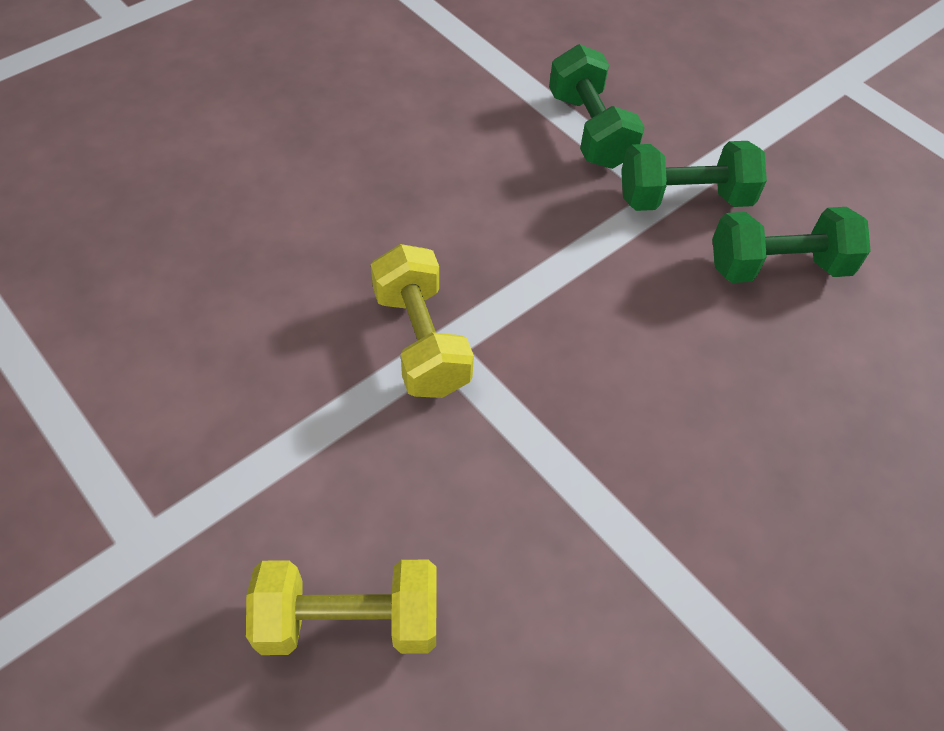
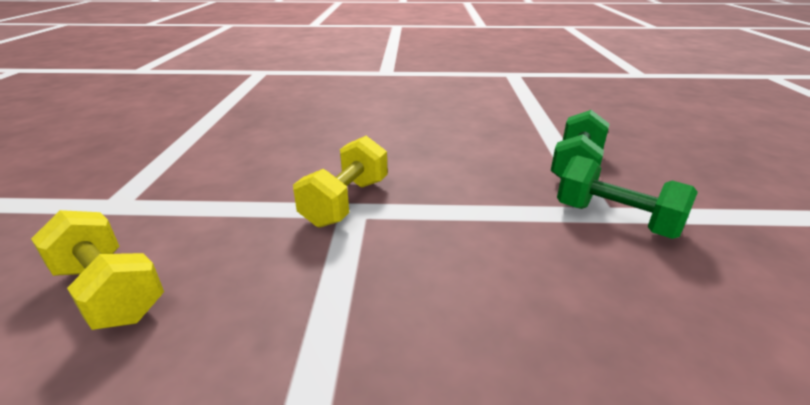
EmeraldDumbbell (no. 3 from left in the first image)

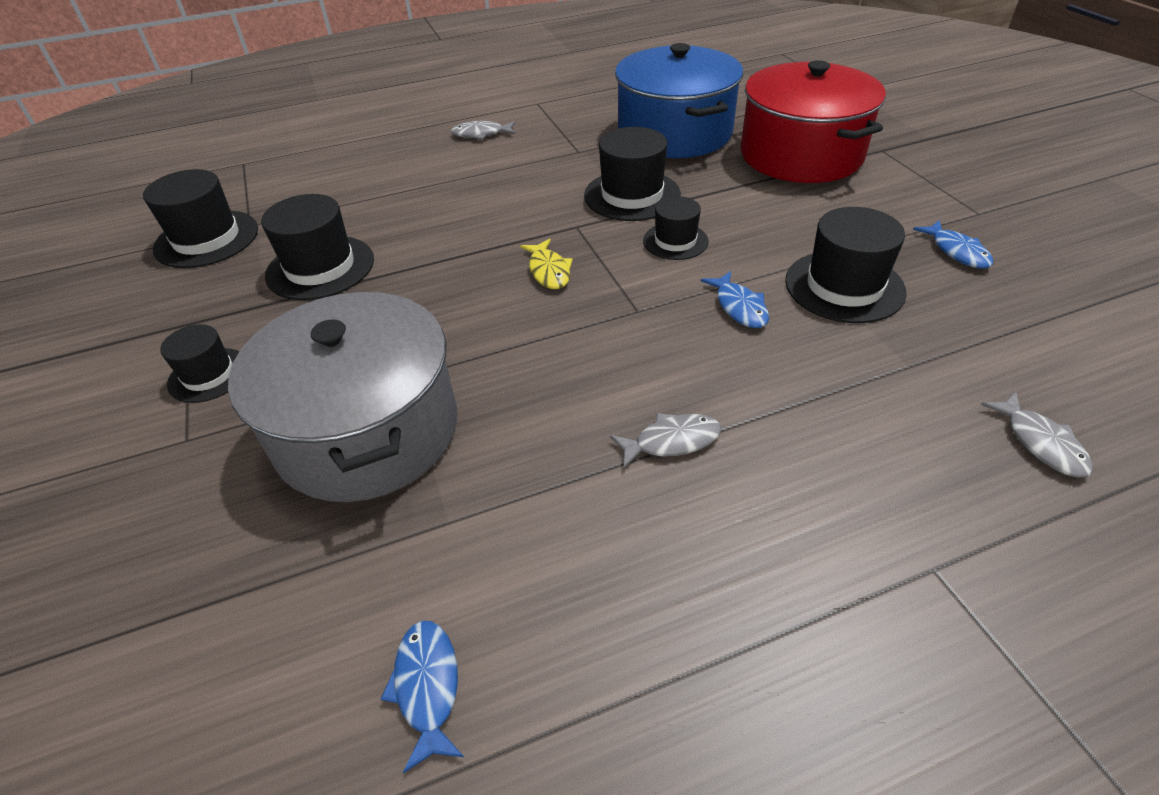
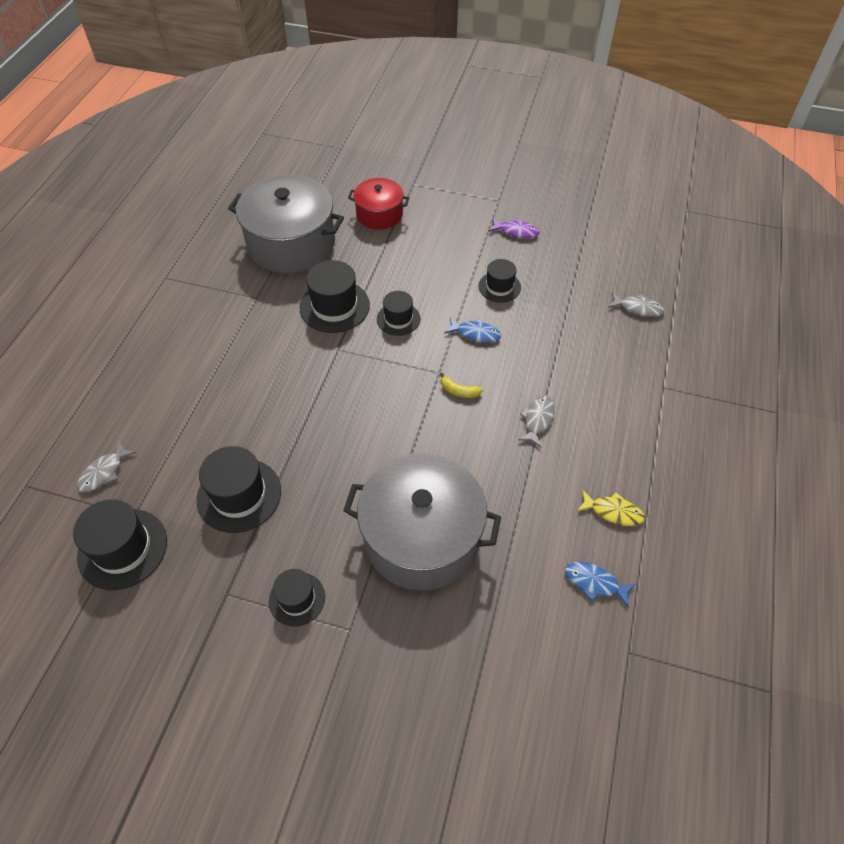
GrayFishFigure (no. 1 from left); GrayStockpot (no. 1 from left); ScarletStockpot; BrightYellowBanana; BlackTopHat (no. 6 from left); VioletFishFigure; BrightYellowFishFigure

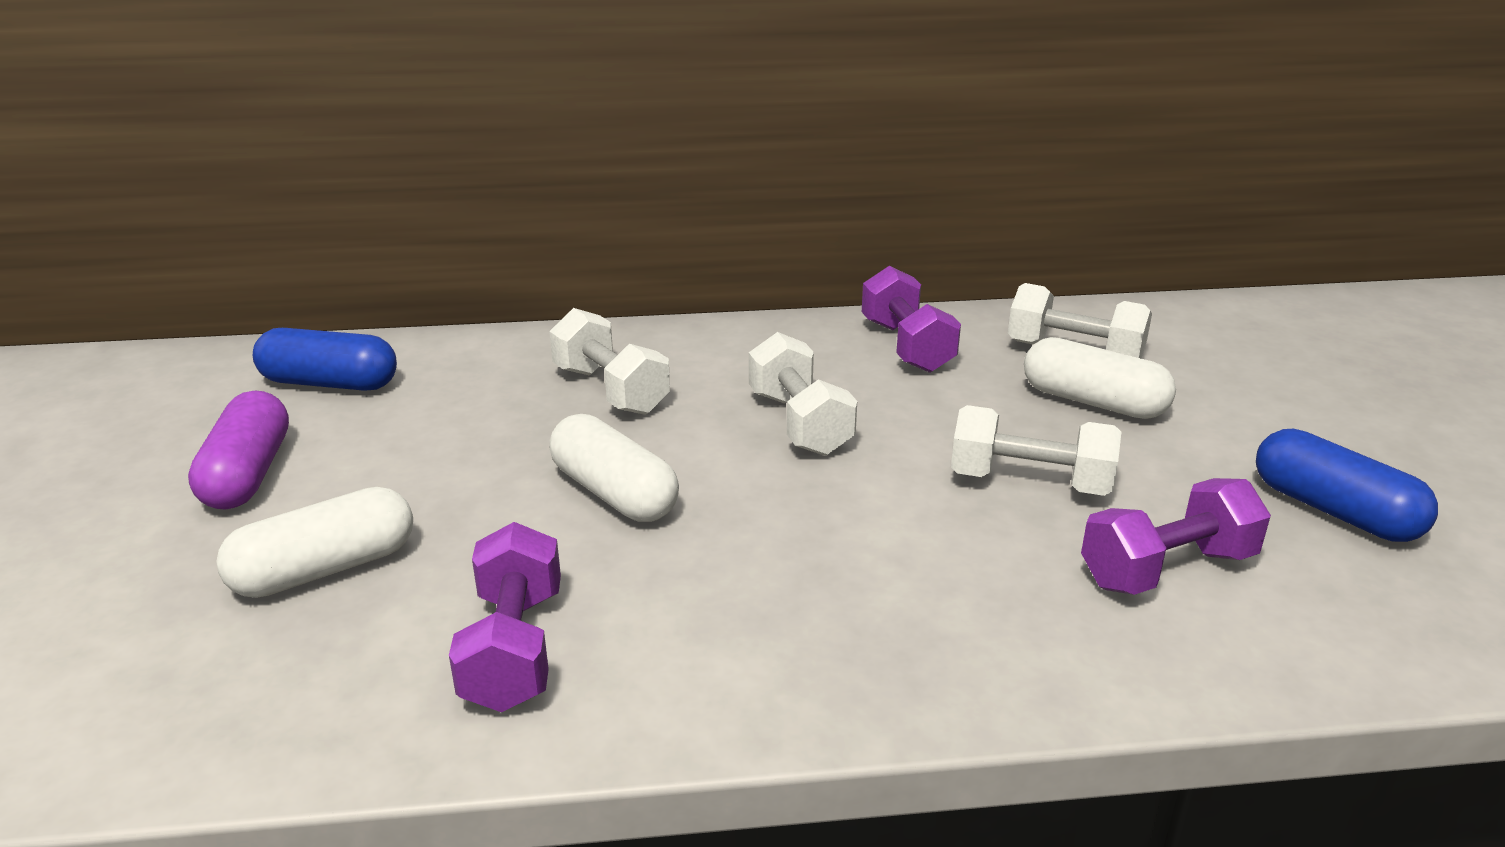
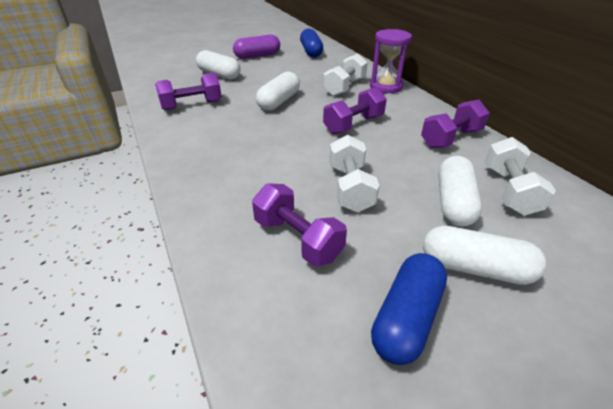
VioletDumbbell (no. 3 from left); VioletSandTimer; SnowWhiteCapsule (no. 4 from left)

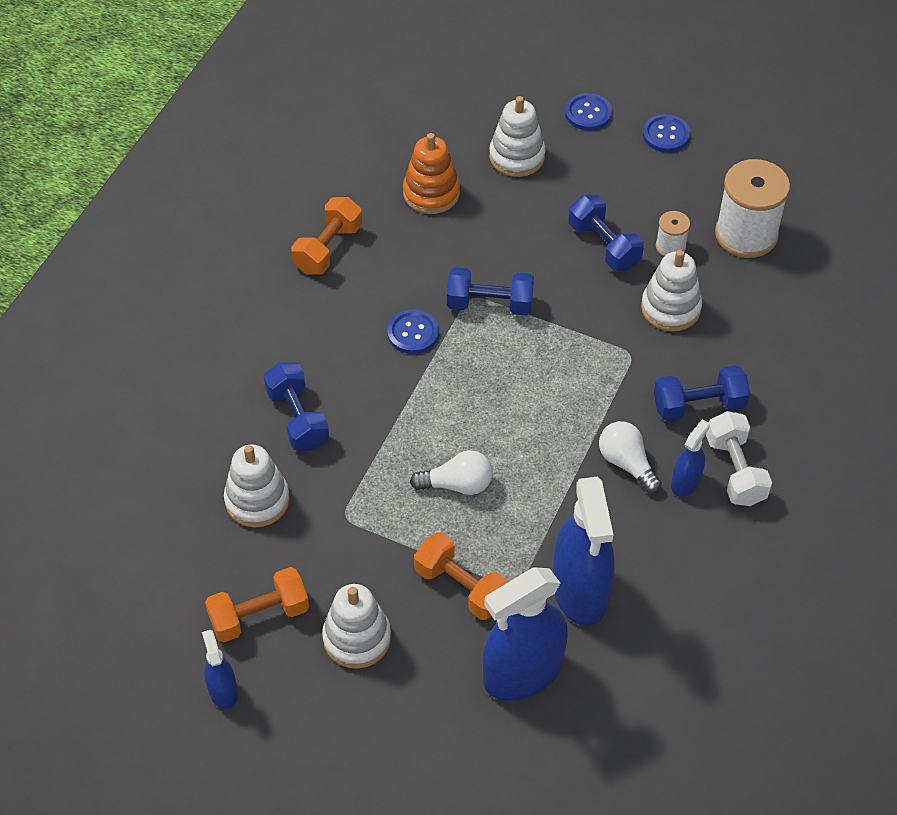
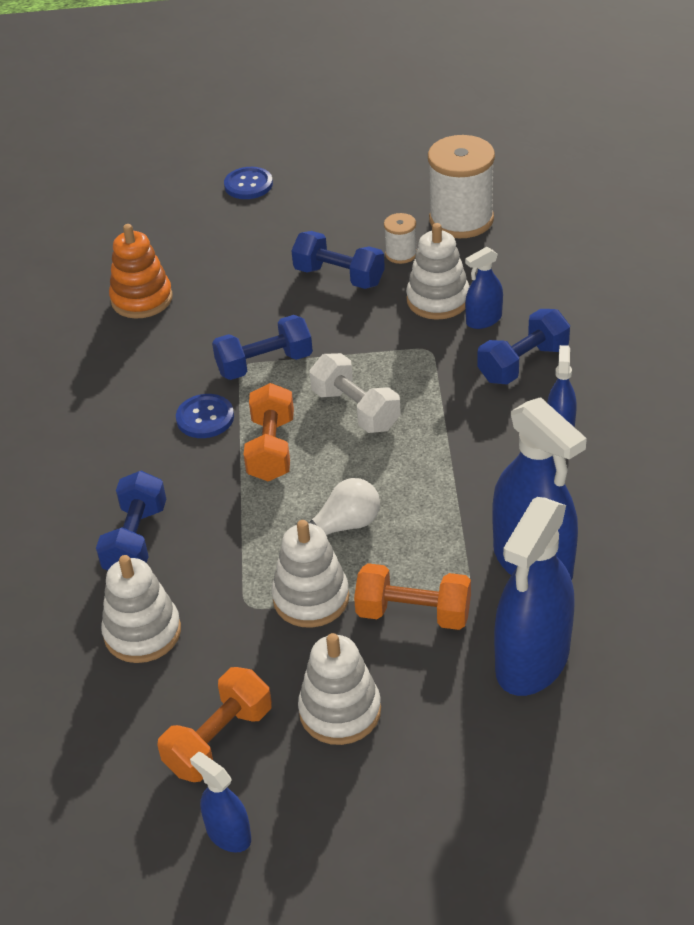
CobaltDumbbell (no. 1 from left); OrangeColouredDumbbell (no. 2 from left); SnowWhiteStackingRings (no. 2 from left); SnowWhiteDumbbell; CobaltSprayer (no. 2 from left); SnowWhiteLightBulb (no. 2 from left in the first image); CobaltSewingButton (no. 3 from left in the first image)

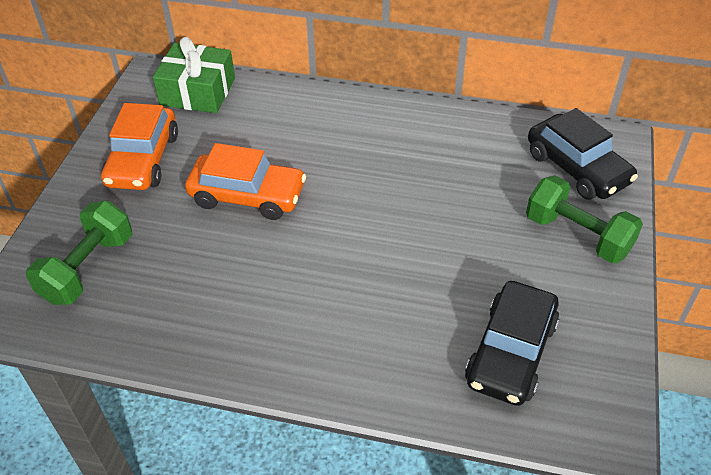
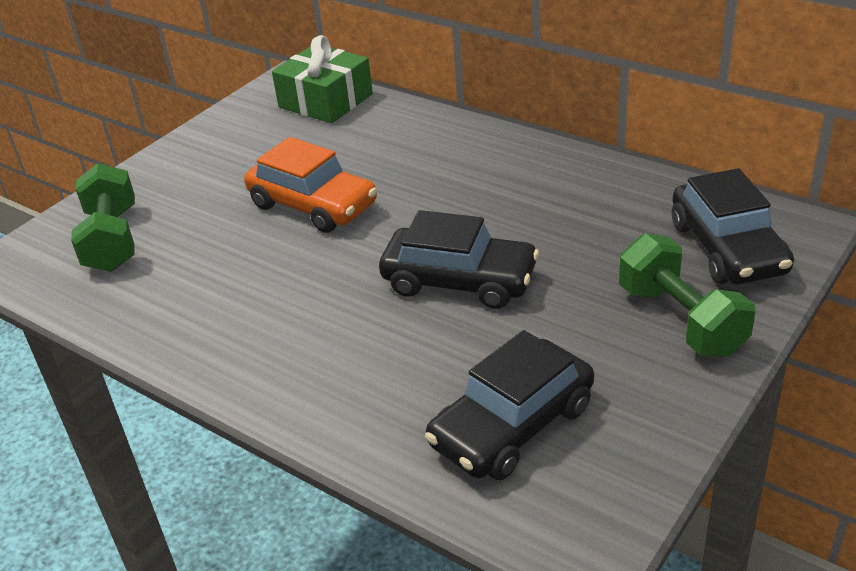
EmeraldDumbbell (no. 1 from left); BlackAutomobile (no. 1 from left); OrangeColouredAutomobile (no. 1 from left in the first image)

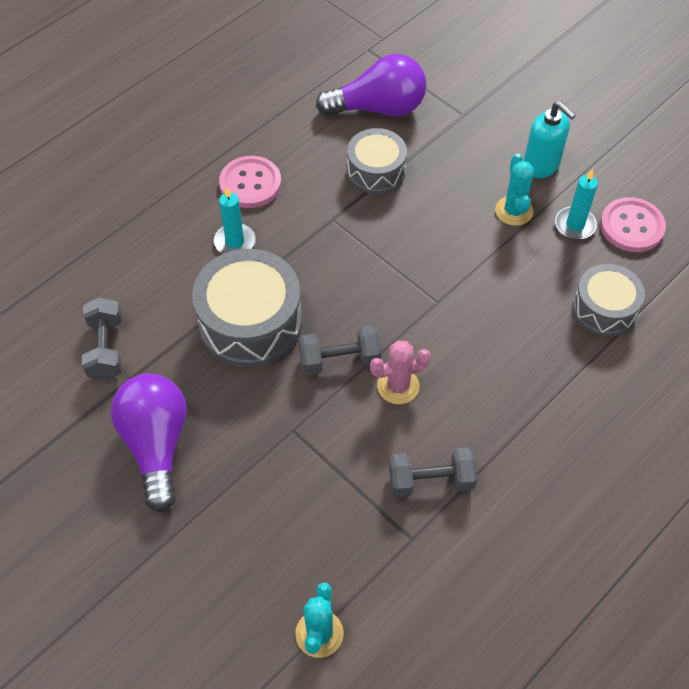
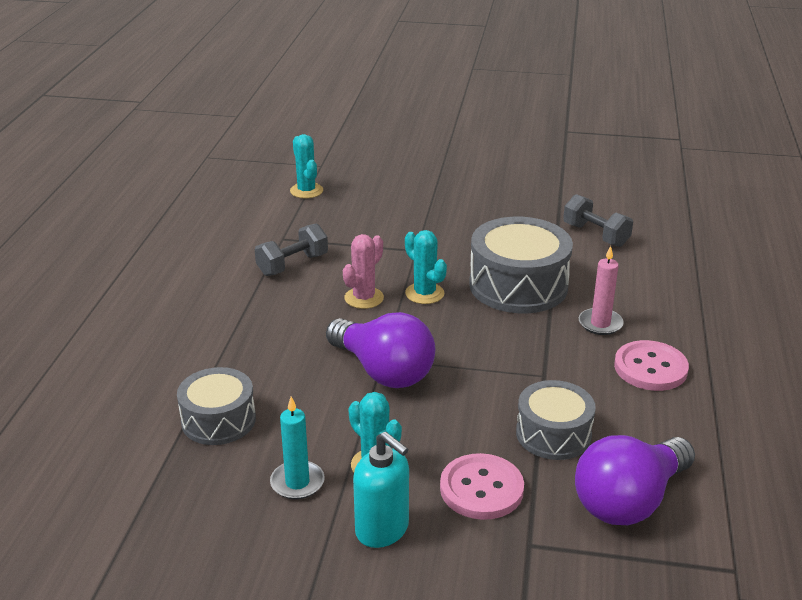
VioletLightBulb (no. 1 from left); AquaSoapPump; AquaCactus (no. 3 from left); RosePinkSewingButton (no. 1 from left); RosePinkCandle

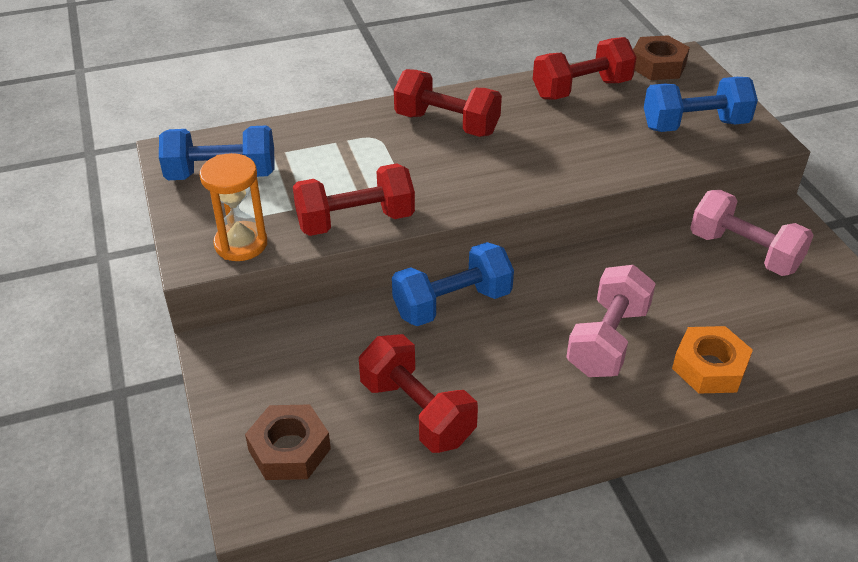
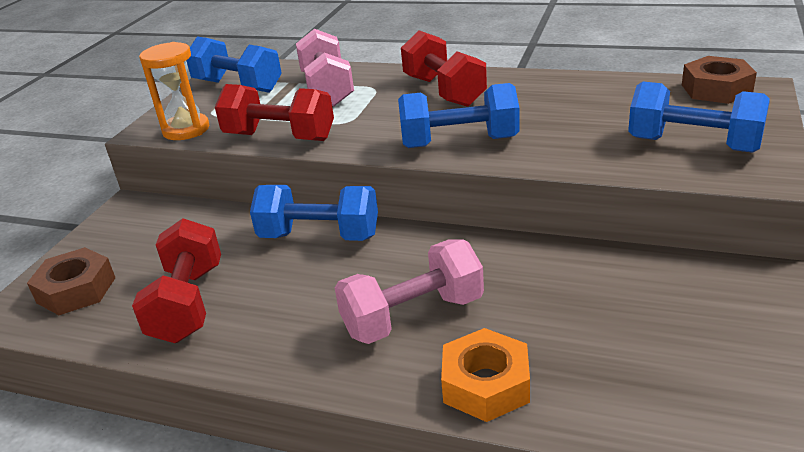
RosePinkDumbbell (no. 1 from left); CobaltDumbbell (no. 3 from left); ScarletDumbbell (no. 4 from left in the first image)

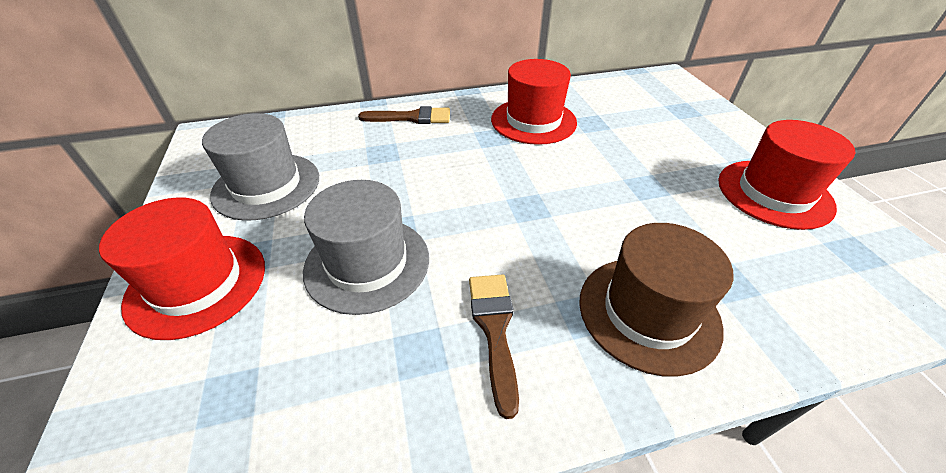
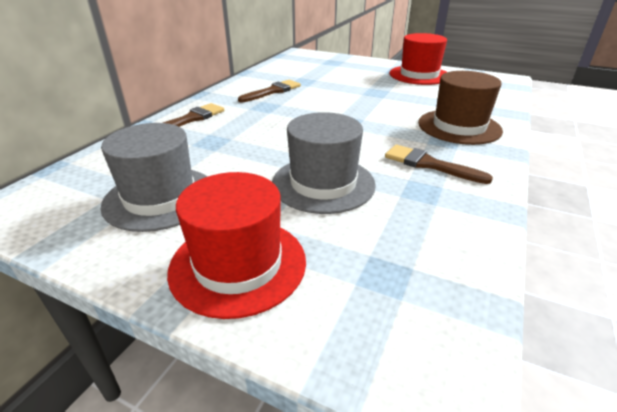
DarkBrownPaintBrush (no. 2 from left)

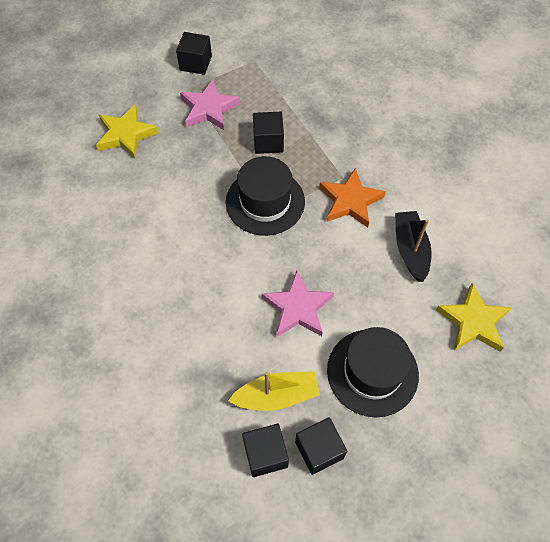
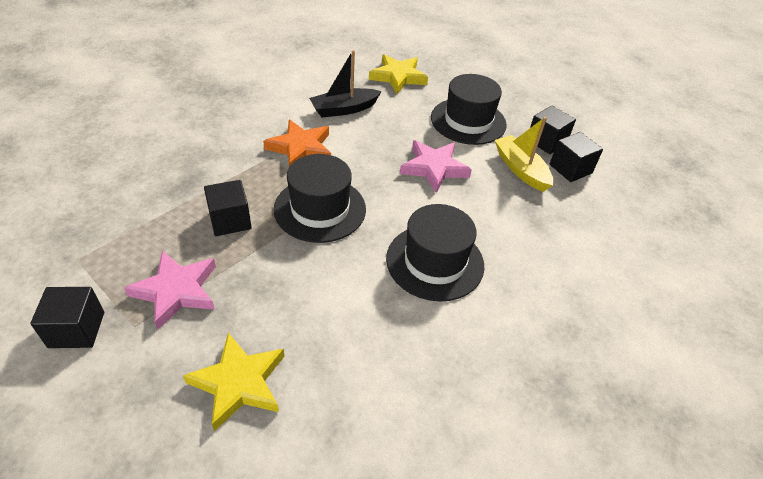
BlackTopHat (no. 2 from left)

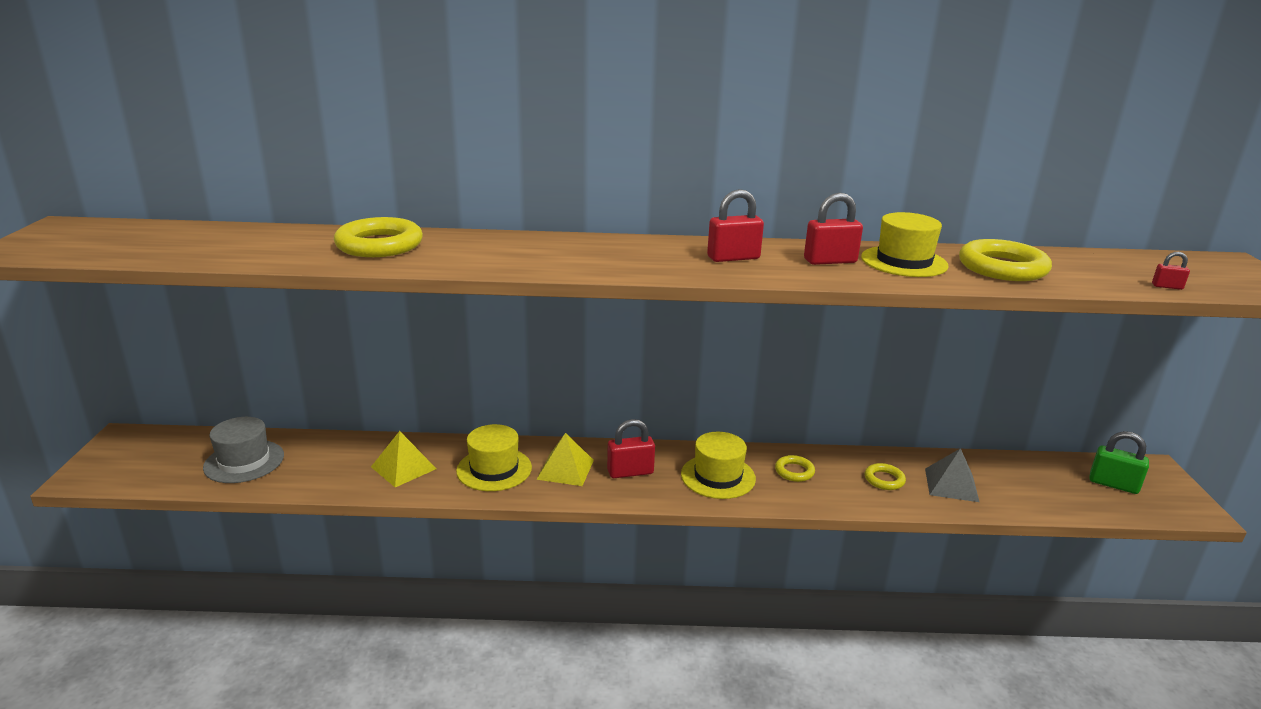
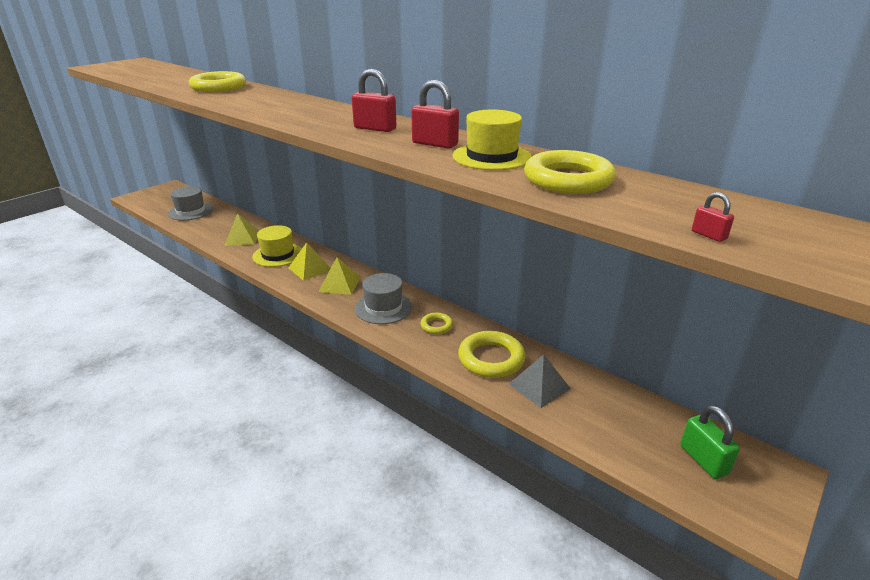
BrightYellowPyramid (no. 3 from left); GrayTopHat (no. 2 from left); BrightYellowHoop (no. 3 from left)

